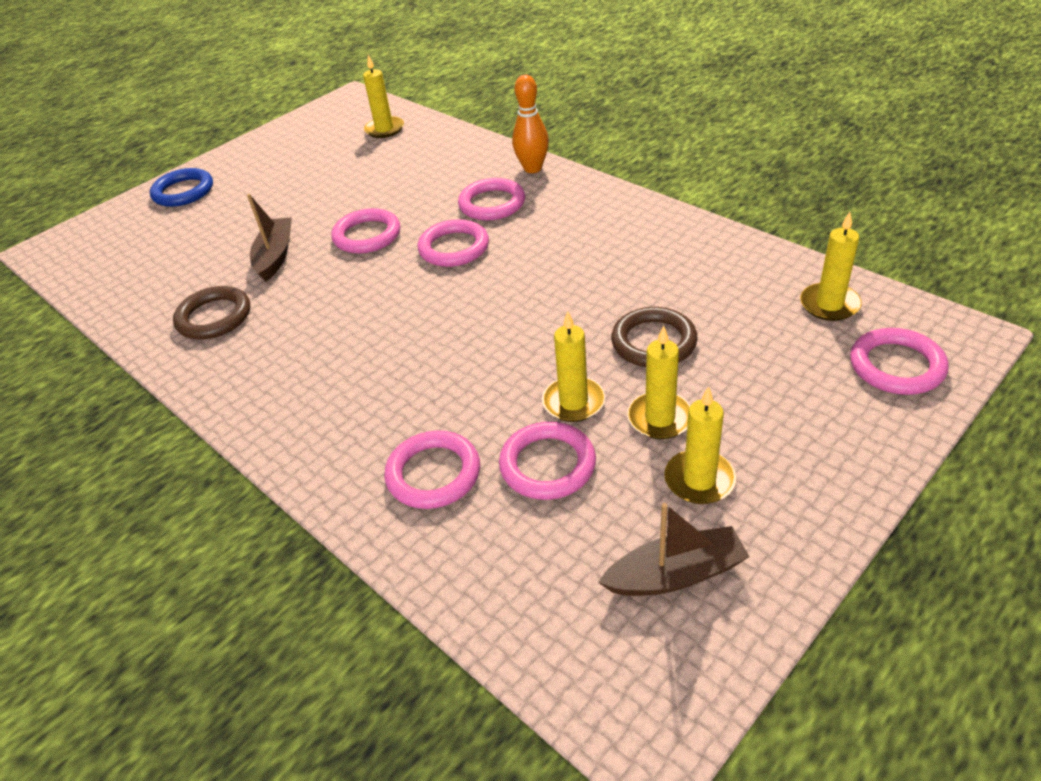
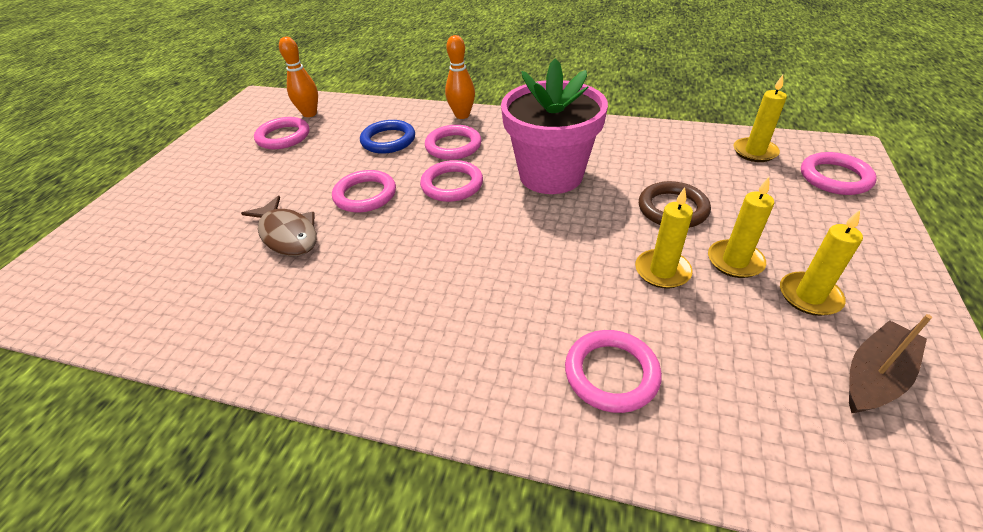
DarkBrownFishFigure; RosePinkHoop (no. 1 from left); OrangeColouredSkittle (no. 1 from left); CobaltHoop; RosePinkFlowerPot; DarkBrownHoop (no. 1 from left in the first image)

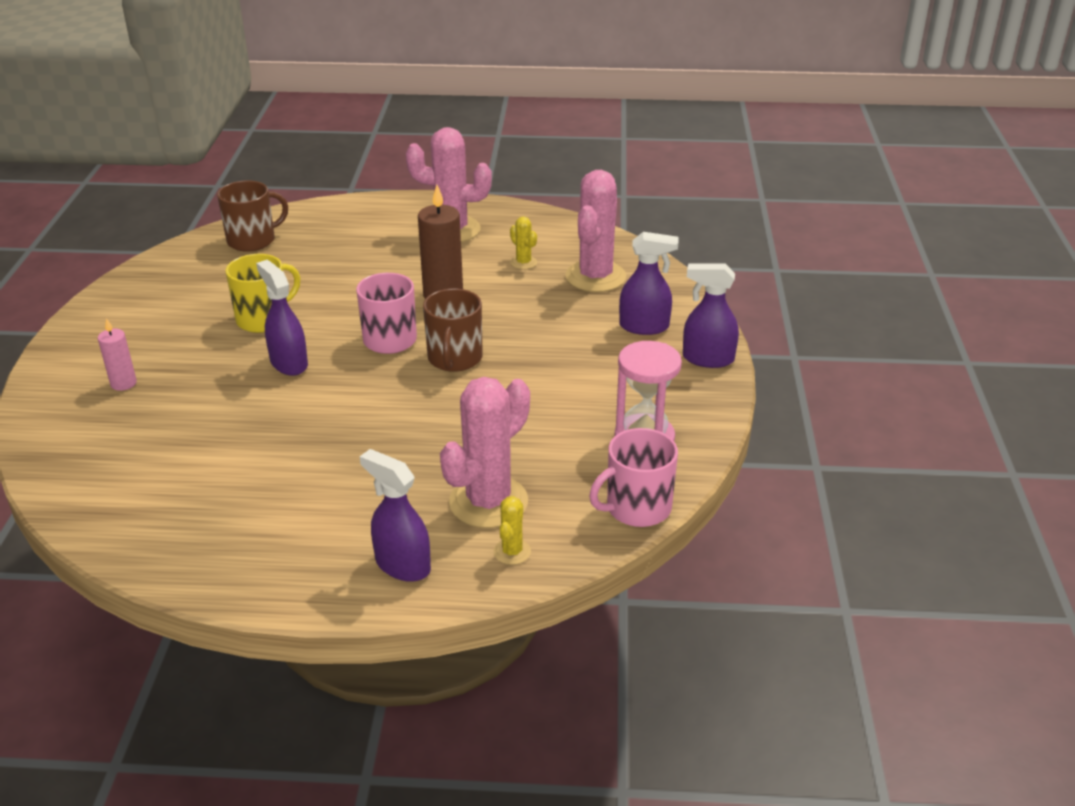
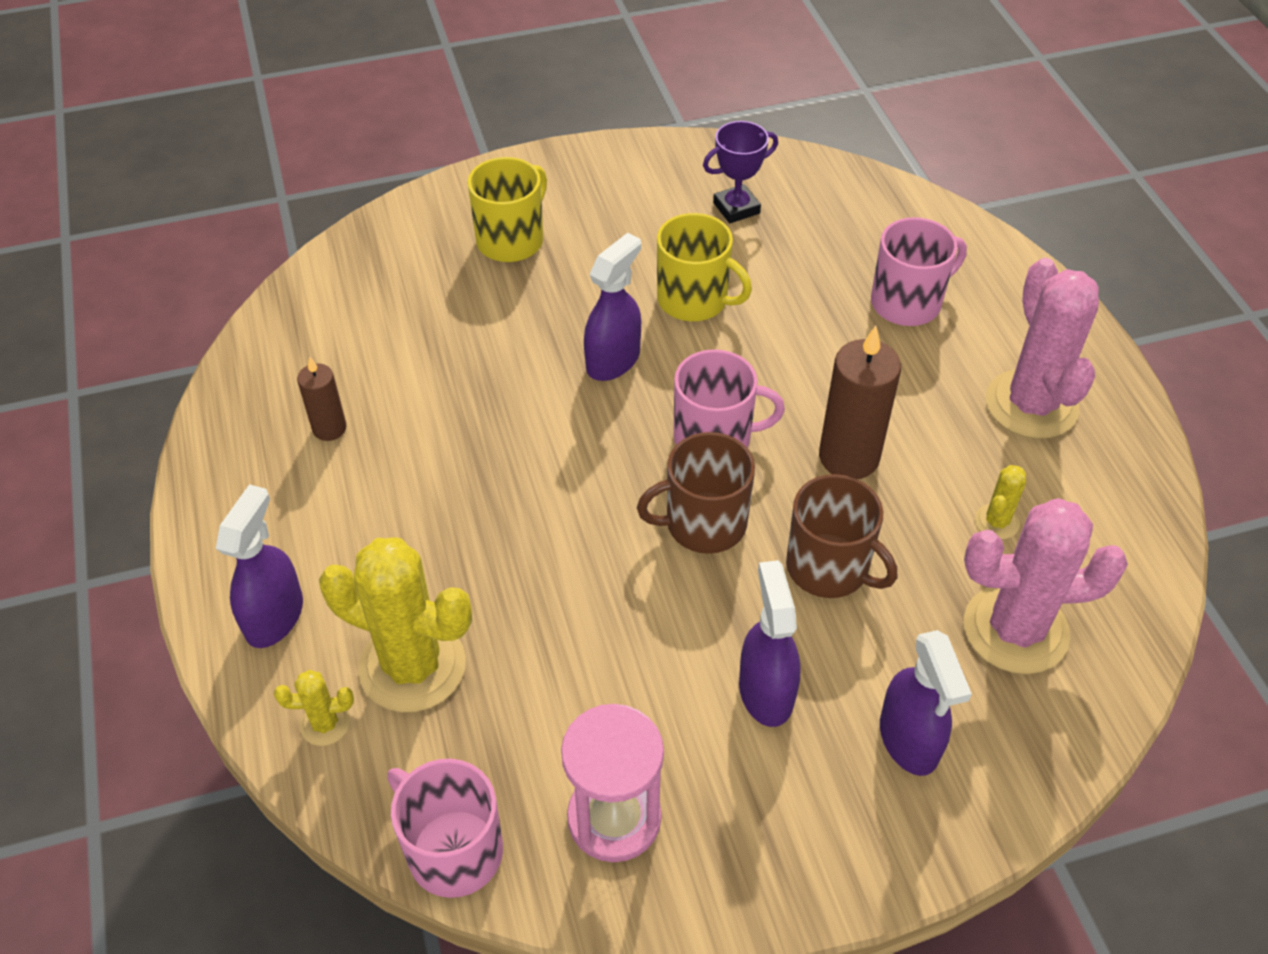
DarkBrownCandle (no. 1 from left); BrightYellowCactus (no. 2 from left); BrightYellowMug (no. 1 from left); VioletAwardCup; VioletSprayer (no. 3 from left); DarkBrownMug (no. 2 from left); RosePinkMug (no. 3 from left)

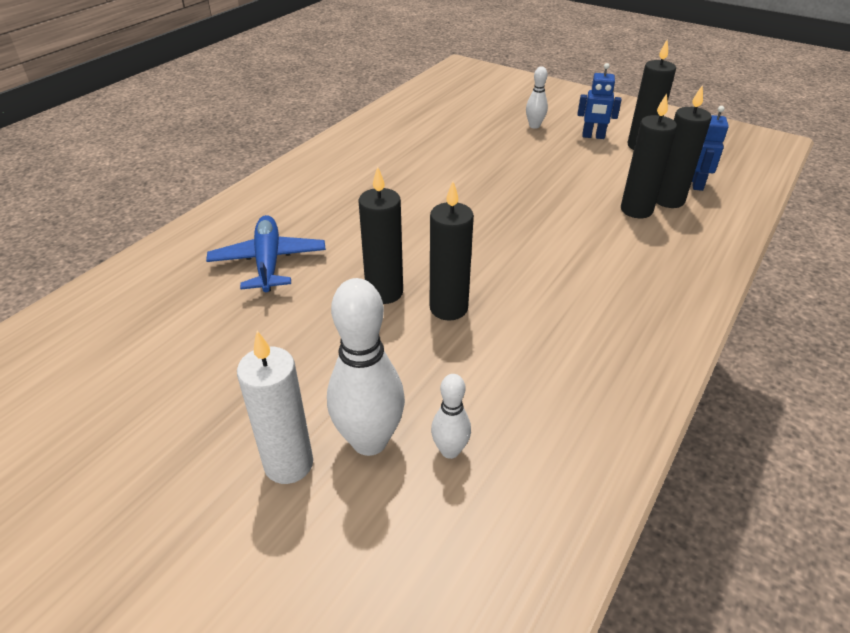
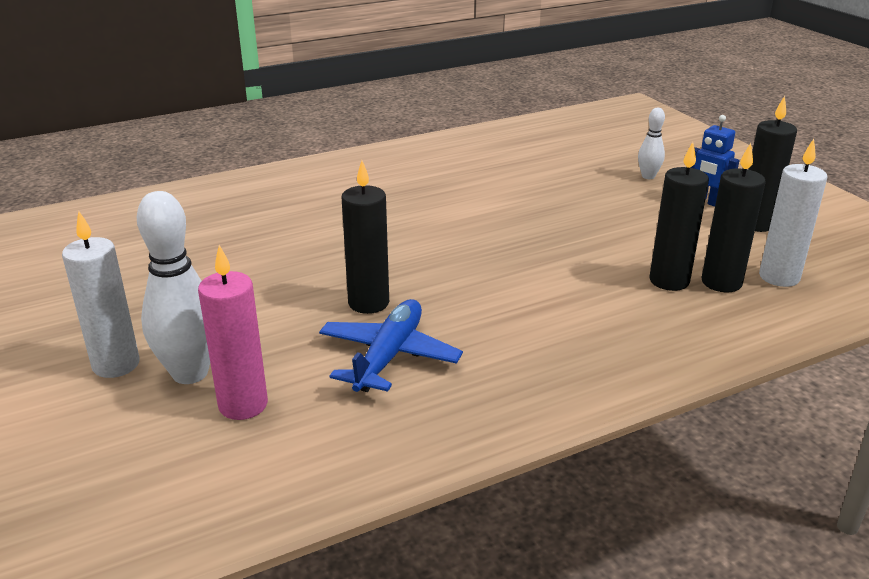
RosePinkCandle; CobaltAeroplane; SnowWhiteCandle (no. 2 from left); BlackCandle (no. 1 from left in the first image)

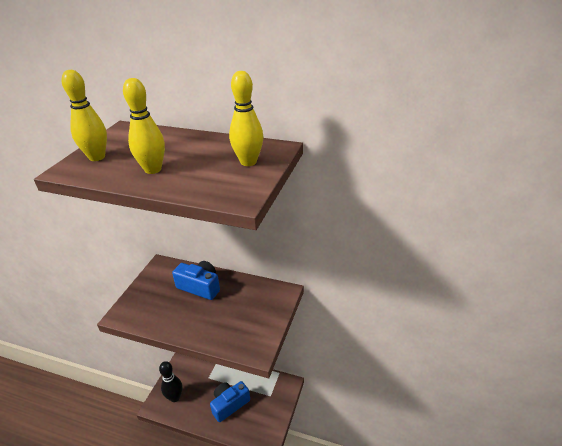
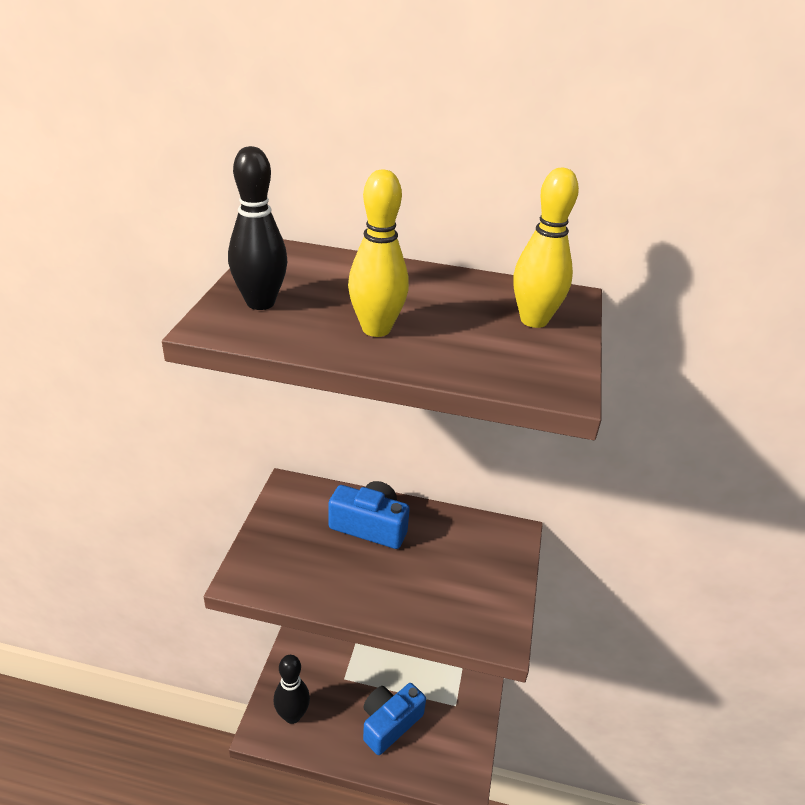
BlackSkittle (no. 1 from left)

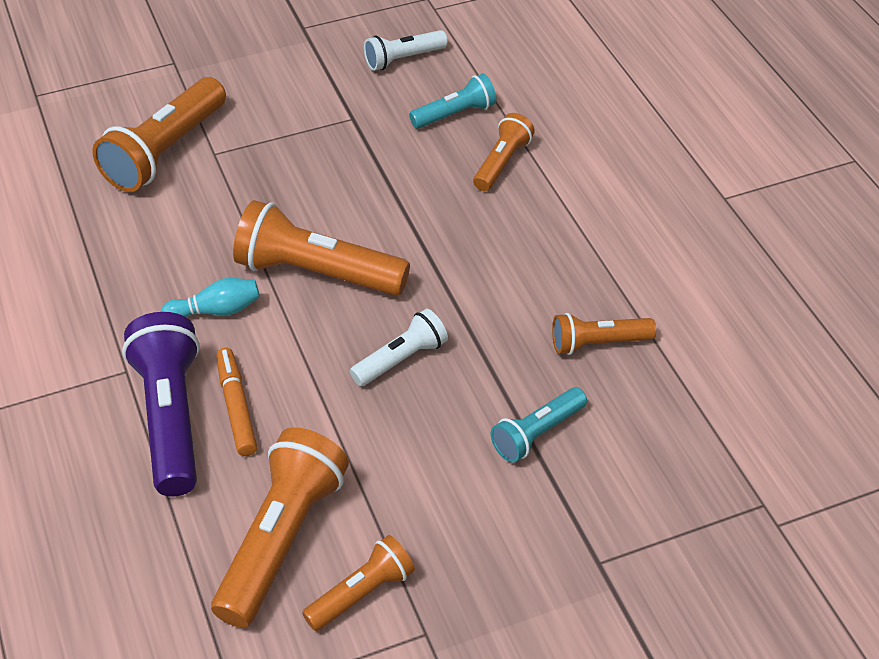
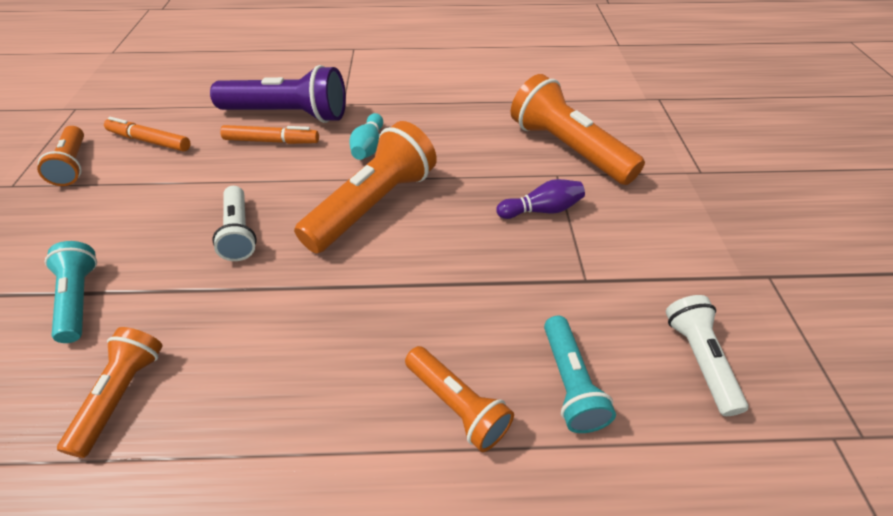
OrangeColouredMarker (no. 1 from left); VioletSkittle

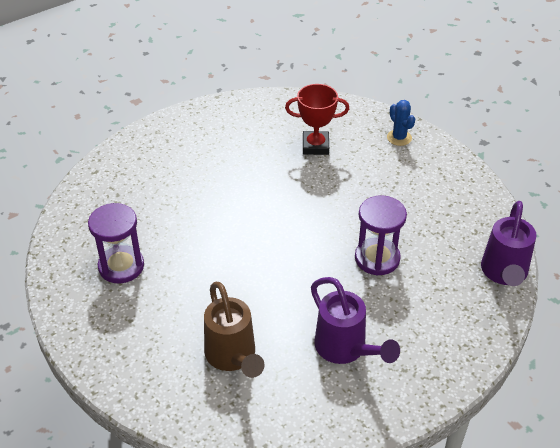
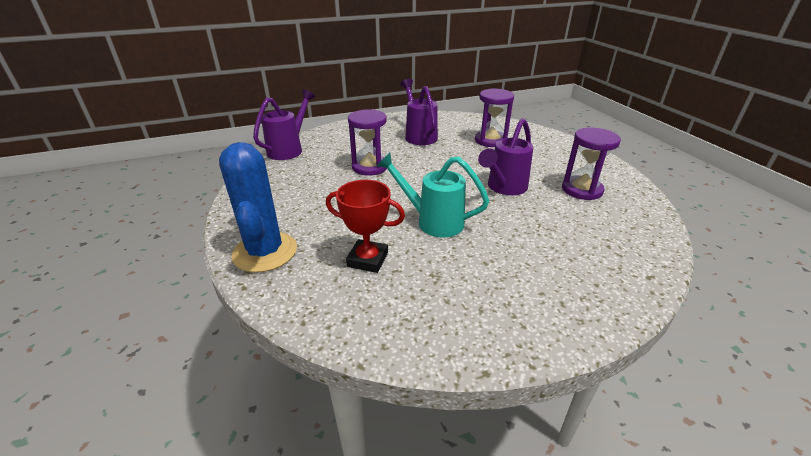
CobaltCactus; AquaWateringCan; VioletSandTimer (no. 2 from left); VioletWateringCan (no. 3 from left)

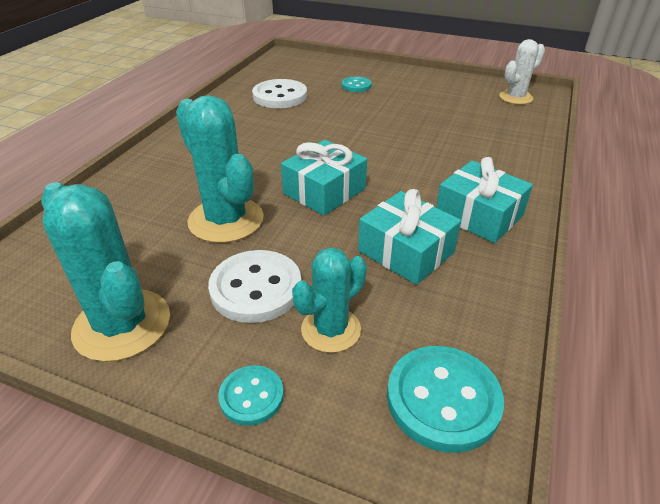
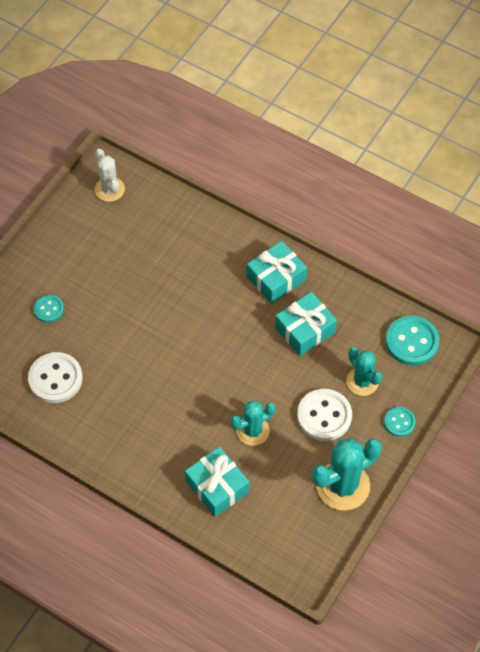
AquaPresent (no. 1 from left); AquaCactus (no. 1 from left)

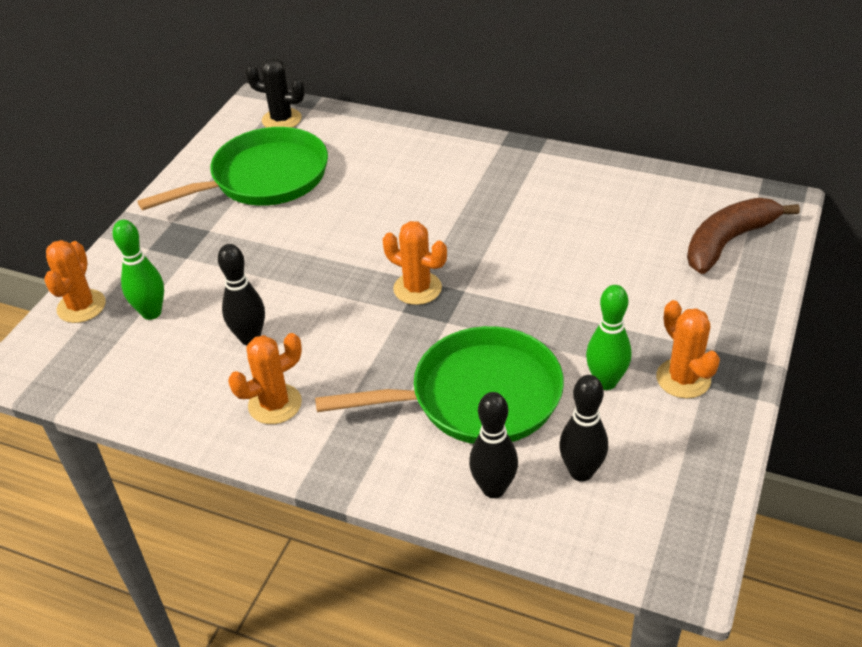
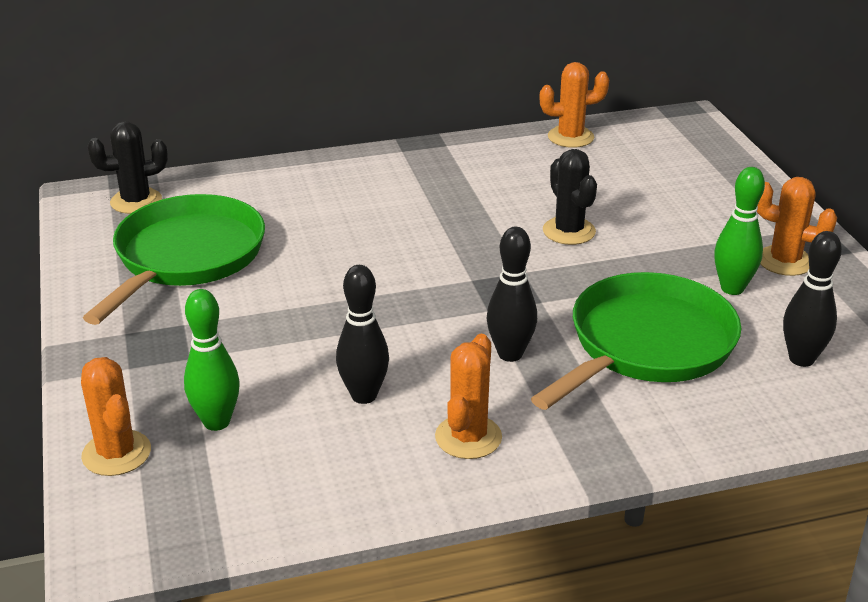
BlackSkittle (no. 2 from left); OrangeColouredCactus (no. 3 from left); BlackCactus (no. 2 from left); DarkBrownBanana

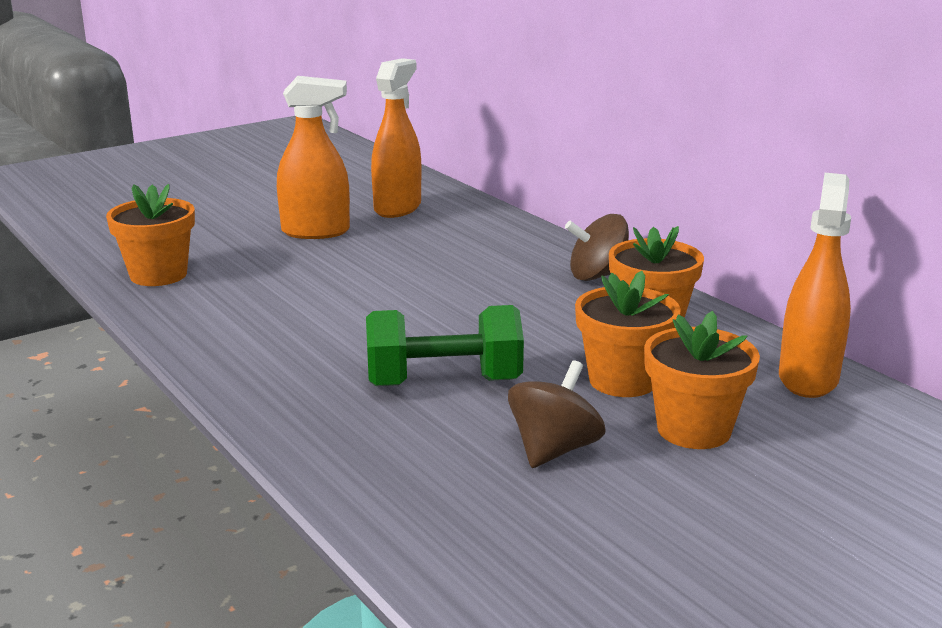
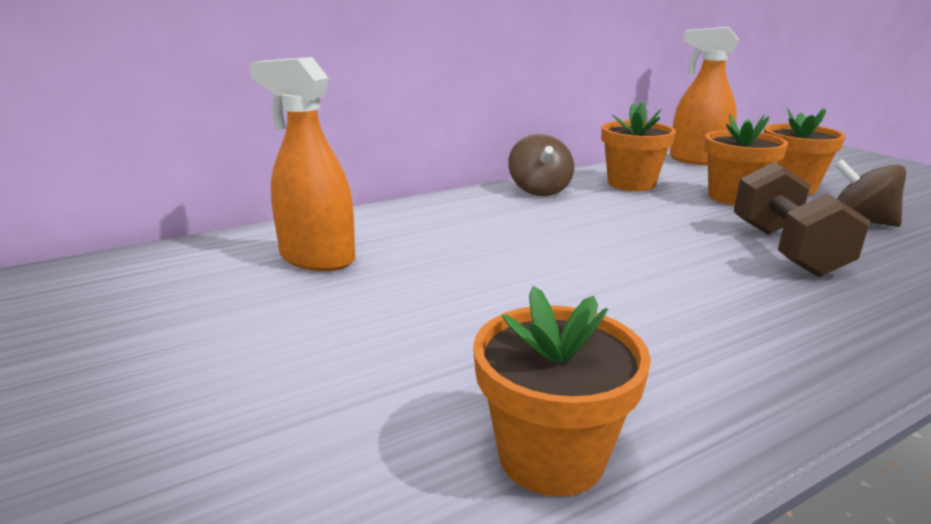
DarkBrownDumbbell; OrangeColouredSprayer (no. 1 from left in the first image)

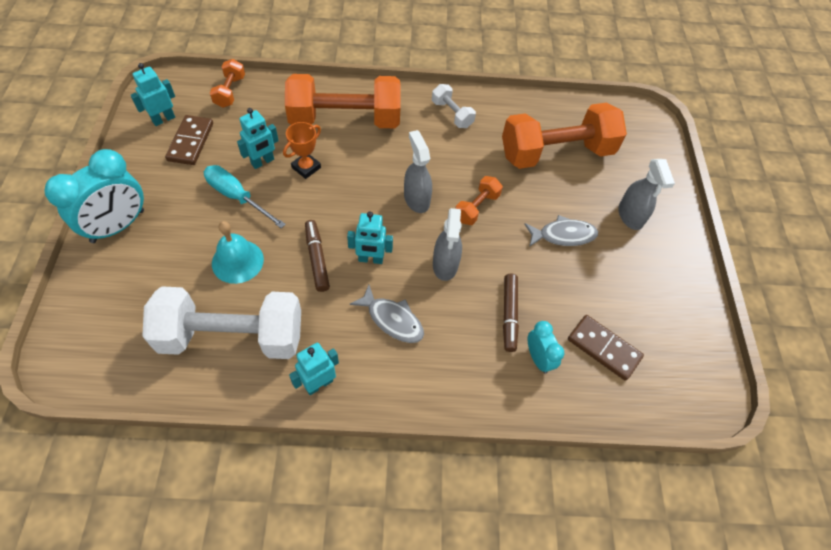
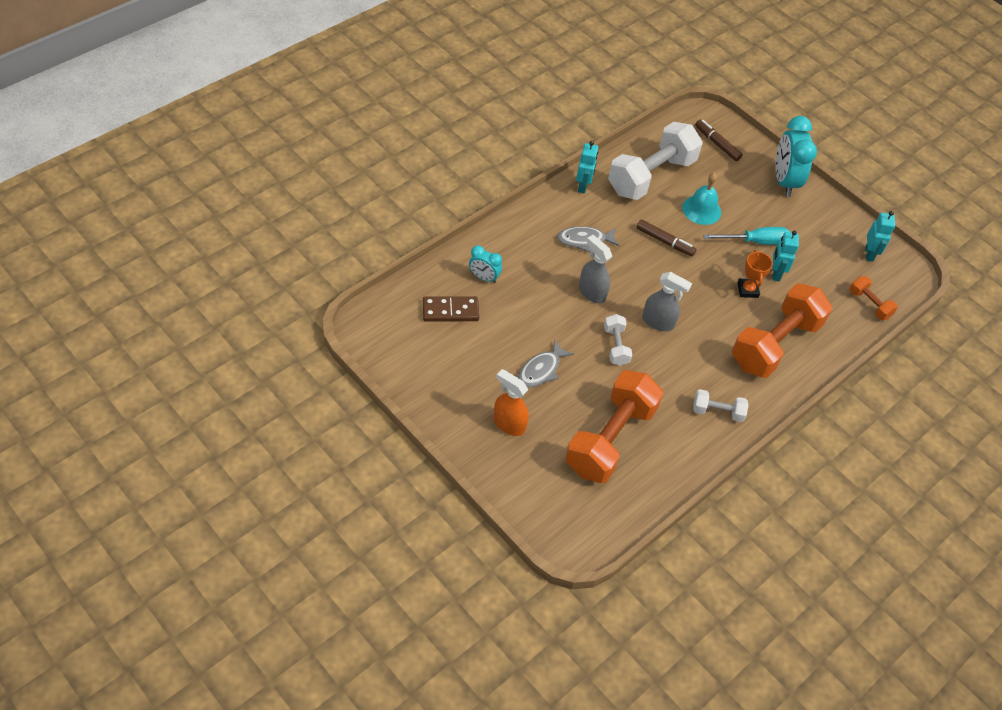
OrangeColouredSprayer; SnowWhiteDumbbell (no. 1 from left); DarkBrownMarker (no. 2 from left); DarkBrownDomino (no. 1 from left in the first image); AquaRobotFigure (no. 4 from left in the first image)

